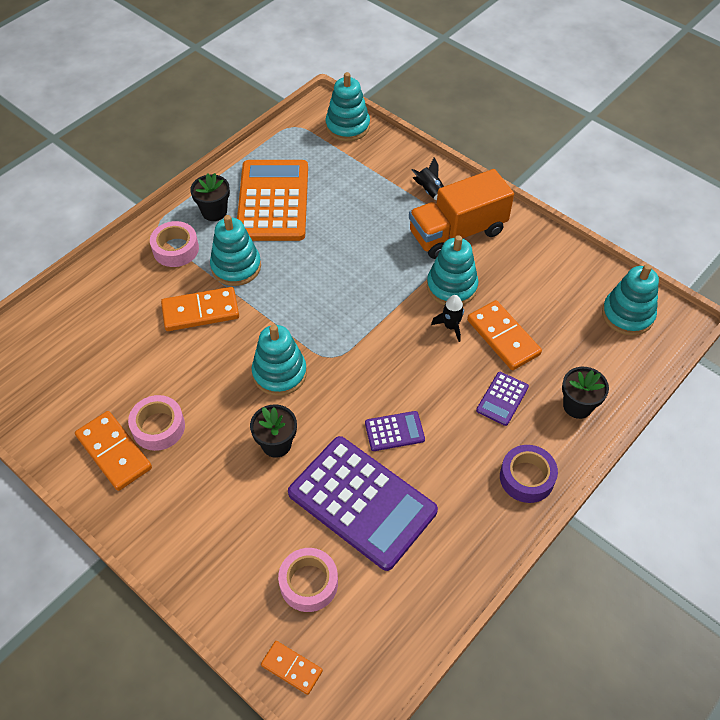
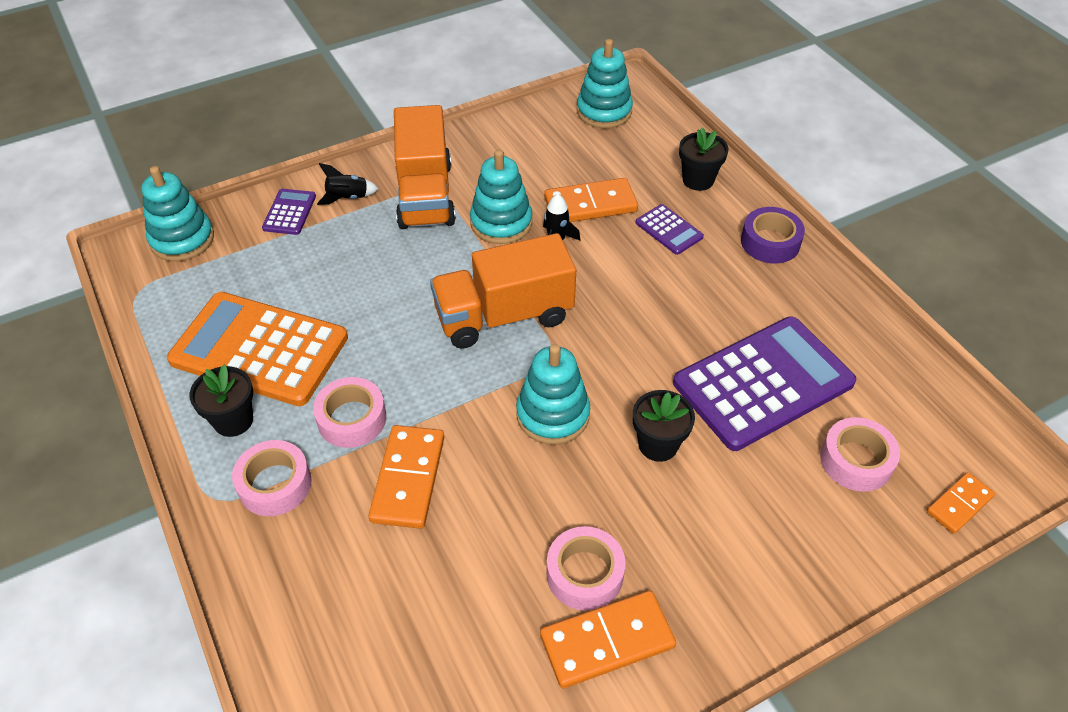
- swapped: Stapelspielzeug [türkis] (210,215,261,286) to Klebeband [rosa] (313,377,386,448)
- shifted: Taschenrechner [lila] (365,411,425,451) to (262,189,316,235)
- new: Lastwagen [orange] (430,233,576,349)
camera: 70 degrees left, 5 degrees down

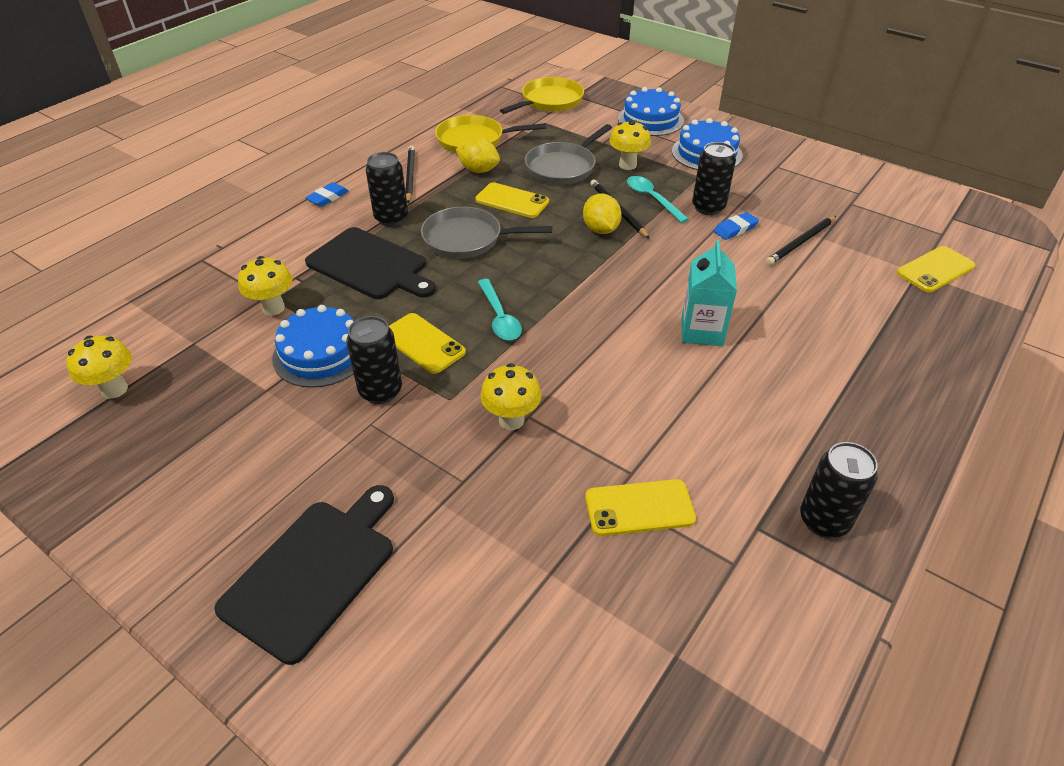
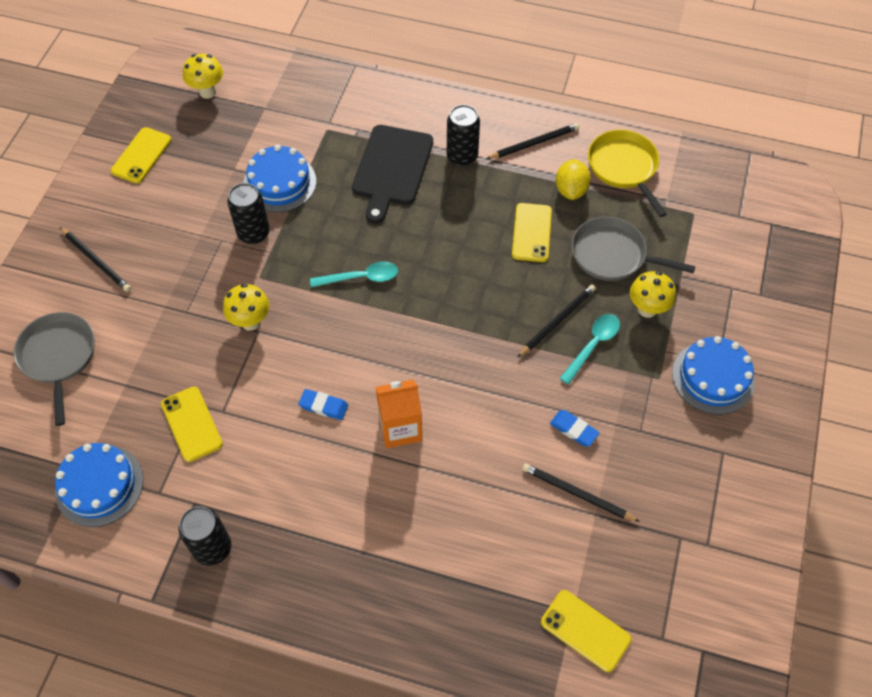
- swapped: Schneidebrett [schwarz] (214,485,394,665) to Bleistift [schwarz] (60,227,131,292)
- gone: Pilz [gelb] (238,256,292,316)
- shifted: Radiergummi [blau] (305,182,349,207) to (298,389,348,420)
- shifted: Handy [gelb] (388,313,466,374) to (111,127,171,183)
- shifted: Pfanne [grau] (421,207,552,259) to (14,312,95,426)
- rotated: Löffel [türkis] (478,279,522,341) = (310,261,398,287) 150 degrees counterclockwise
- gone: Pfanne [gelb] (500,77,584,114)
- gone: Zitrone [gelb] (583,194,622,234)
- shifted: Kuchen [blau] (618,87,684,136) to (55,443,143,527)
- repainted: Getränkekarton [türkis] (682,240,737,346) to Getränkekarton [orange] (376,380,422,448)
- gone: Dose [schwarz] (692,142,736,215)
camera: 70 degrees right, 15 degrees up

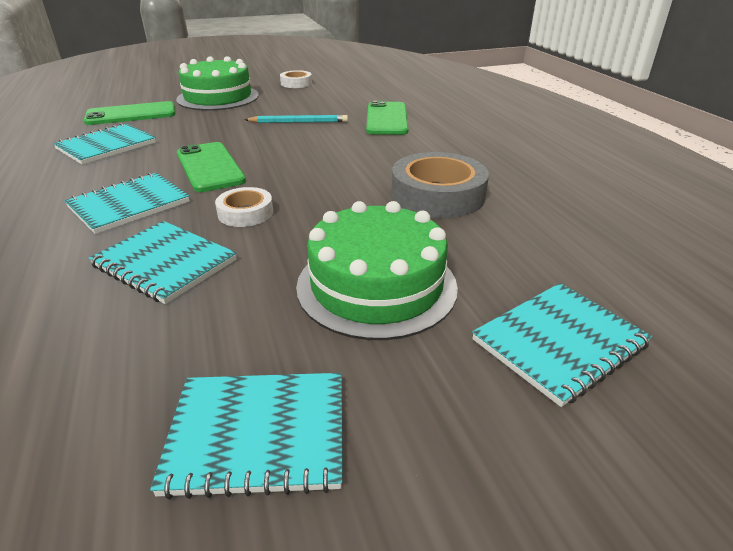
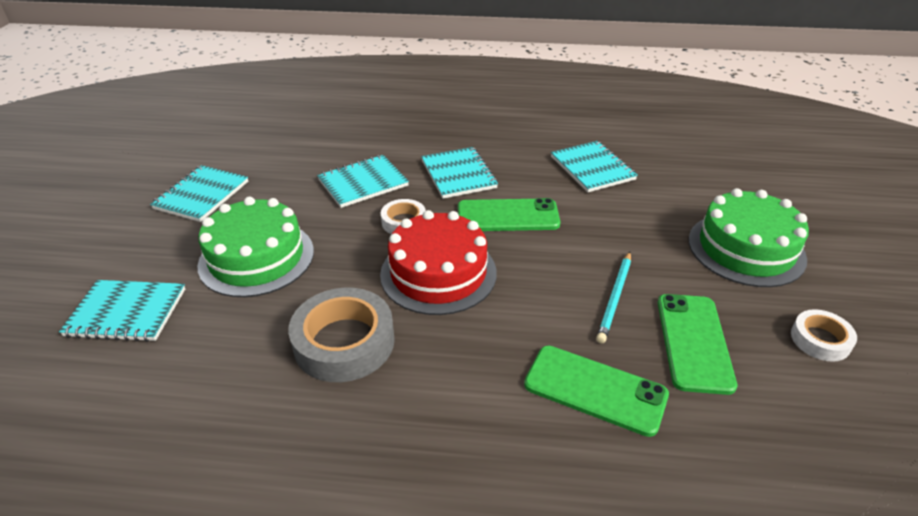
- shifted: Handy [grün] (84,101,175,125) to (658,294,737,395)
- rotated: Notizbuch [türkis] (472,283,652,407) = (59,280,185,342) 75 degrees counterclockwise
- new: Kuchen [rot] (380,210,497,315)
camera: 115 degrees right, 5 degrees up

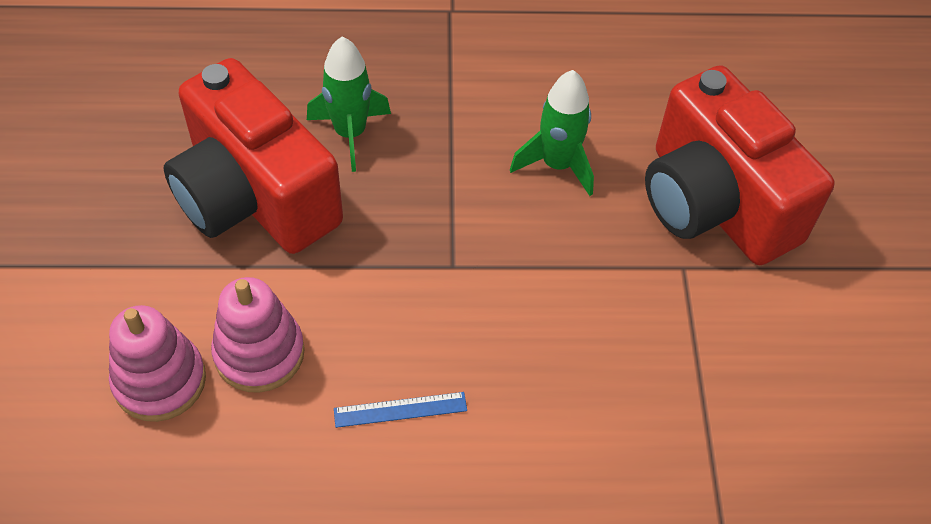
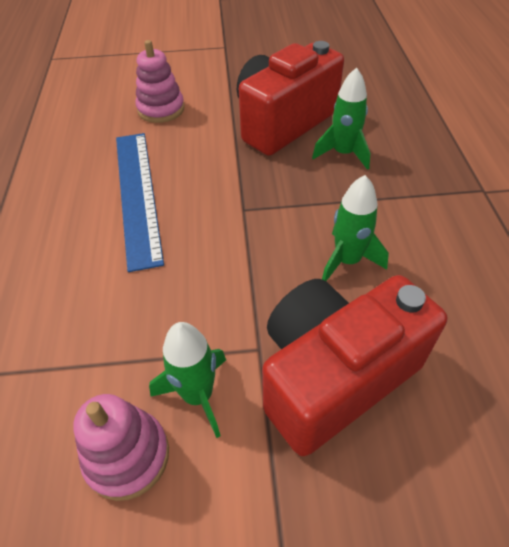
- shifted: Stapelspielzeug [rosa] (211,277,305,393) to (73,394,169,501)
- scaled: Lineal [blau] (334,392,467,428) = (116,133,164,272) x2.45
- new: Rakete [grün] (149,322,226,438)
camera: 90 degrees right, 5 degrees down

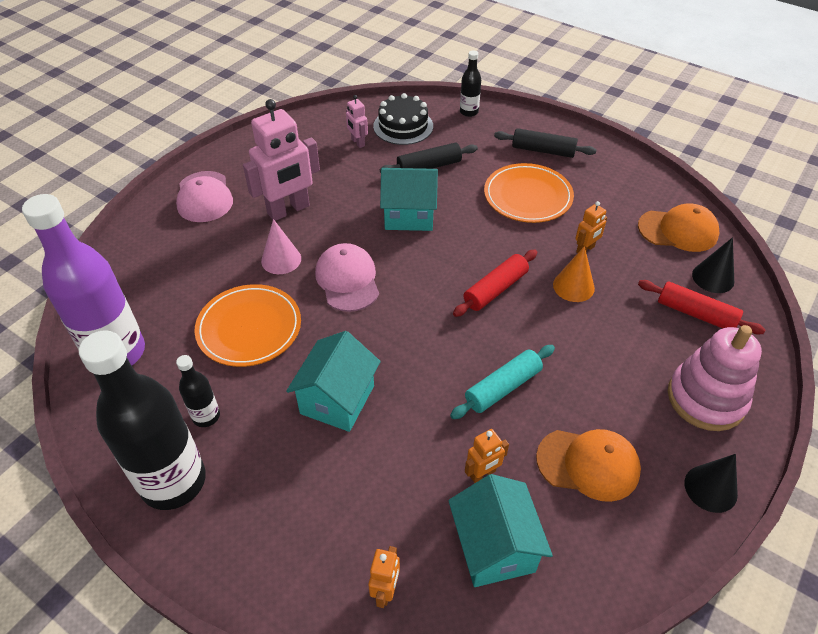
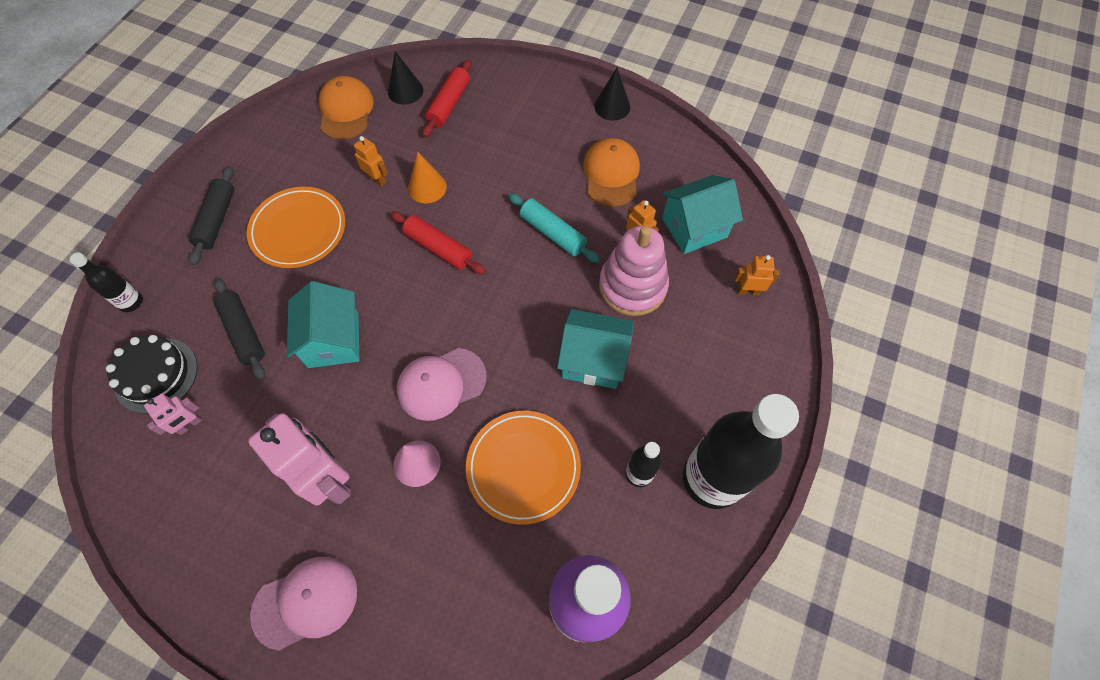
- shifted: Stapelspielzeug [rosa] (668,325,762,431) to (599,226,669,316)
camera: 100 degrees left, 15 degrees up

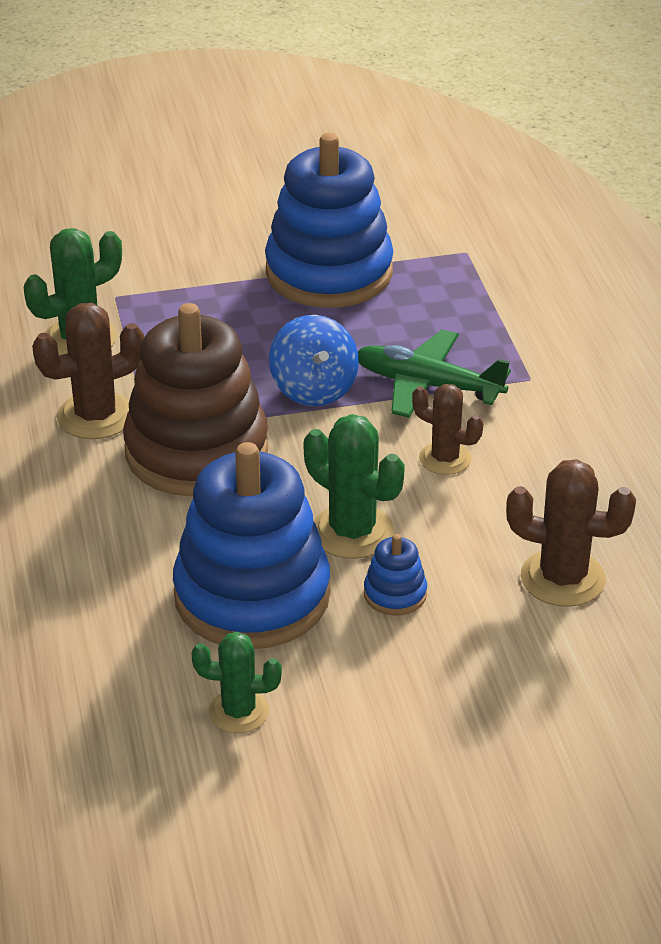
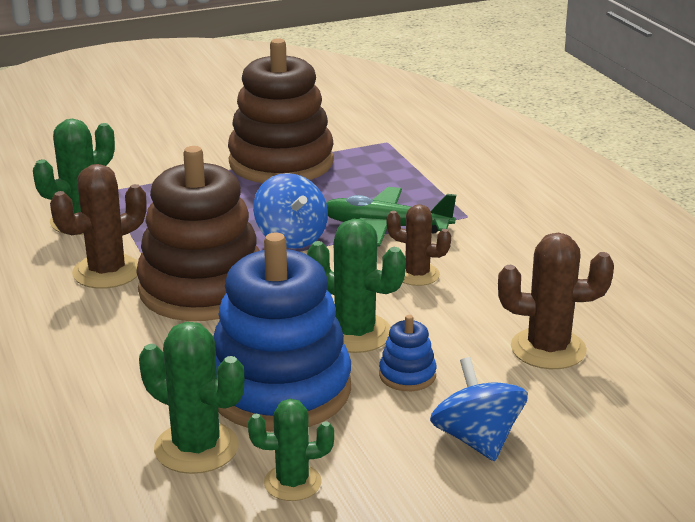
- repainted: Stapelspielzeug [blau] (265,133,394,308) to Stapelspielzeug [braun] (228,38,334,183)
- new: Kaktus [grün] (139,322,244,474)
- new: Kreisel [blau] (430,357,528,461)
camera: 10 degrees left, 10 degrees down

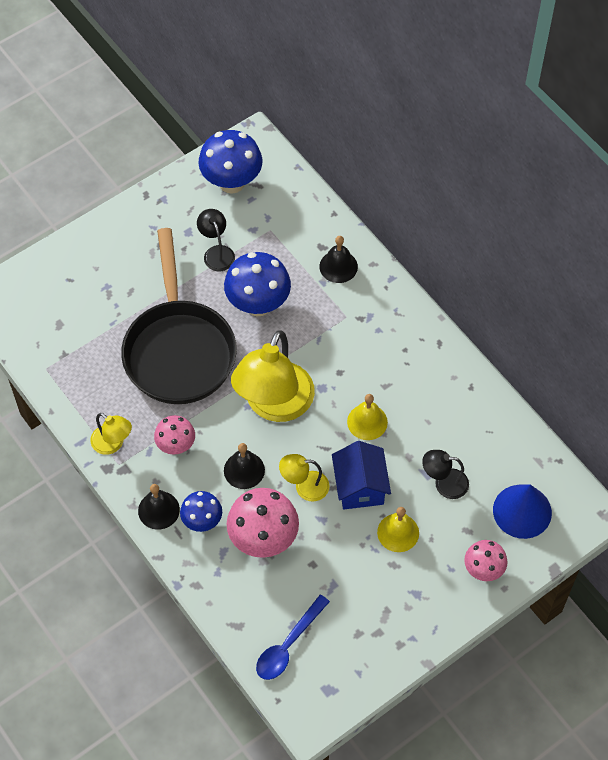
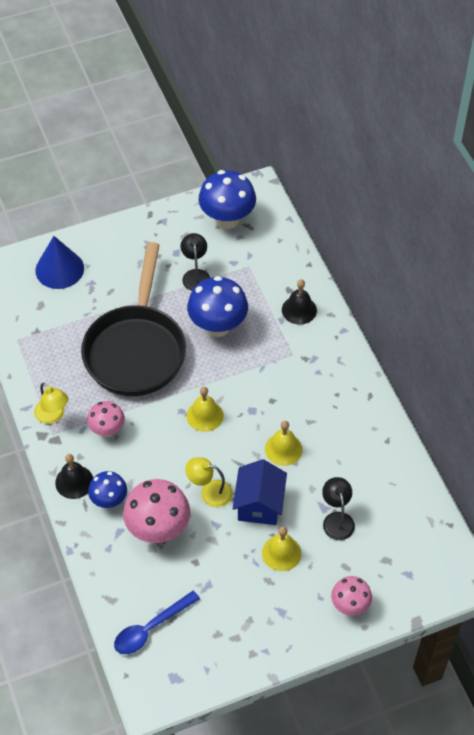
- gone: Glocke [schwarz] (224,443,265,489)
- swapped: Lampe [gelb] (231,330,315,422) to Glocke [gelb] (186,387,224,432)
- rotated: Lampe [schwarz] (422,450,469,499) = (322,477,355,540) 60 degrees clockwise
- shifted: Kegel [blau] (493,484,552,539) to (35,236,84,289)
camera: 15 degrees right, 5 degrees down

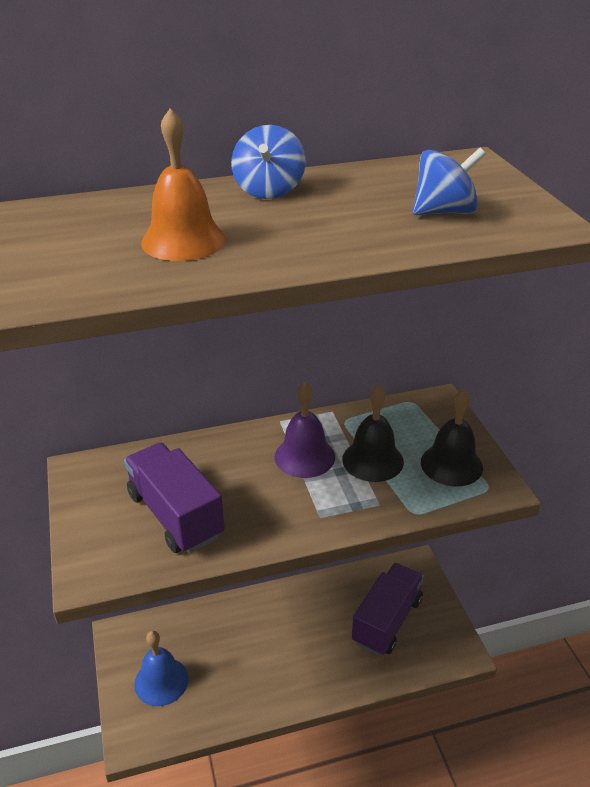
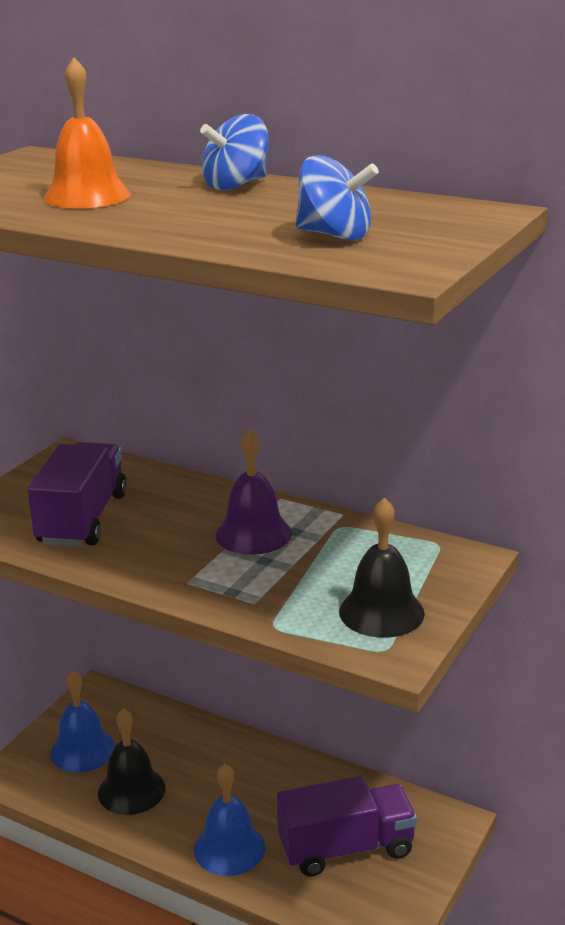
- shifted: Glocke [schwarz] (342,385,404,482) to (98,709,165,815)
- new: Glocke [blau] (194,764,265,876)
camera: 45 degrees right, 10 degrees down

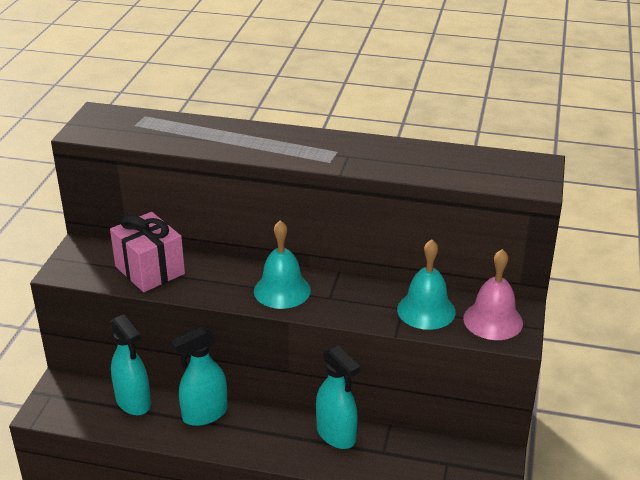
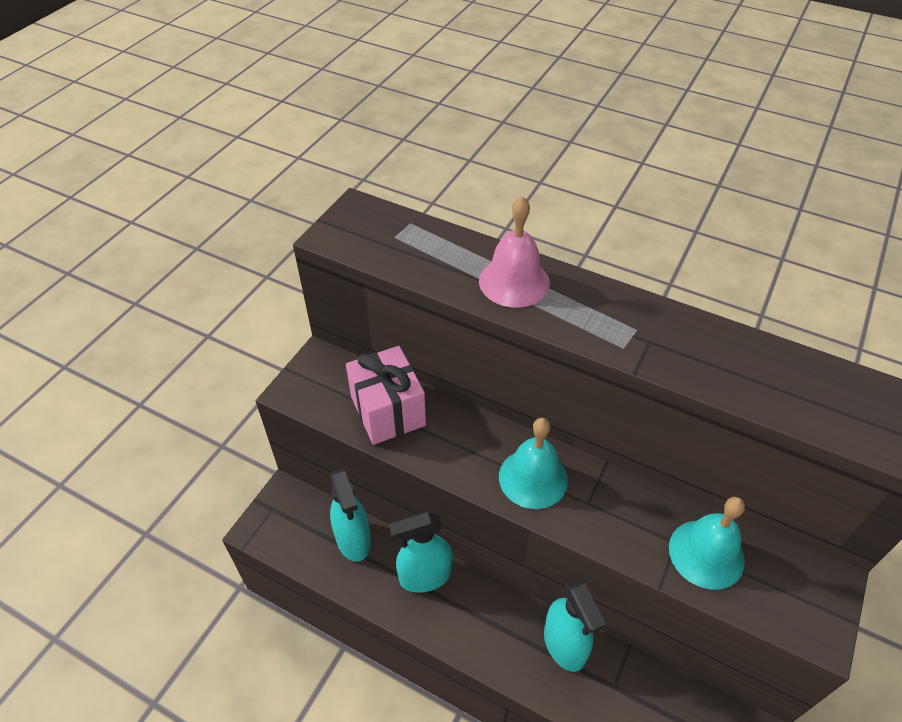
- shifted: Glocke [rosa] (463,249,523,340) to (479,196,550,308)
camera: 15 degrees right, 15 degrees up

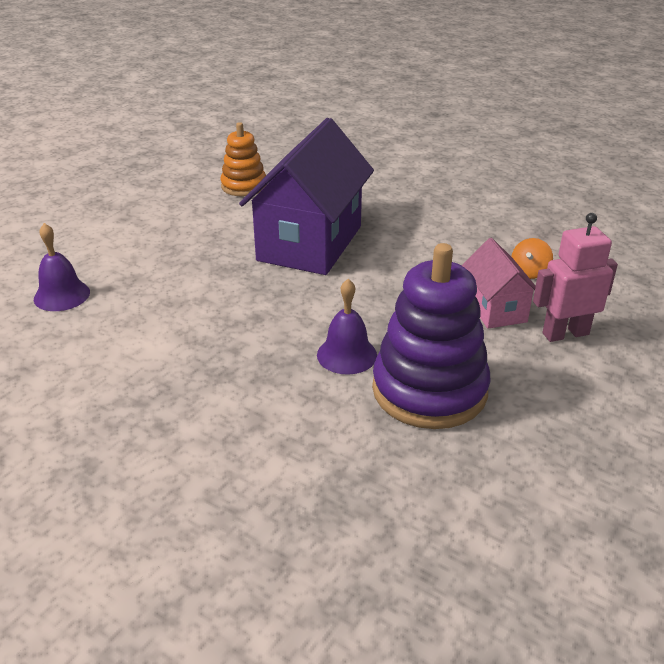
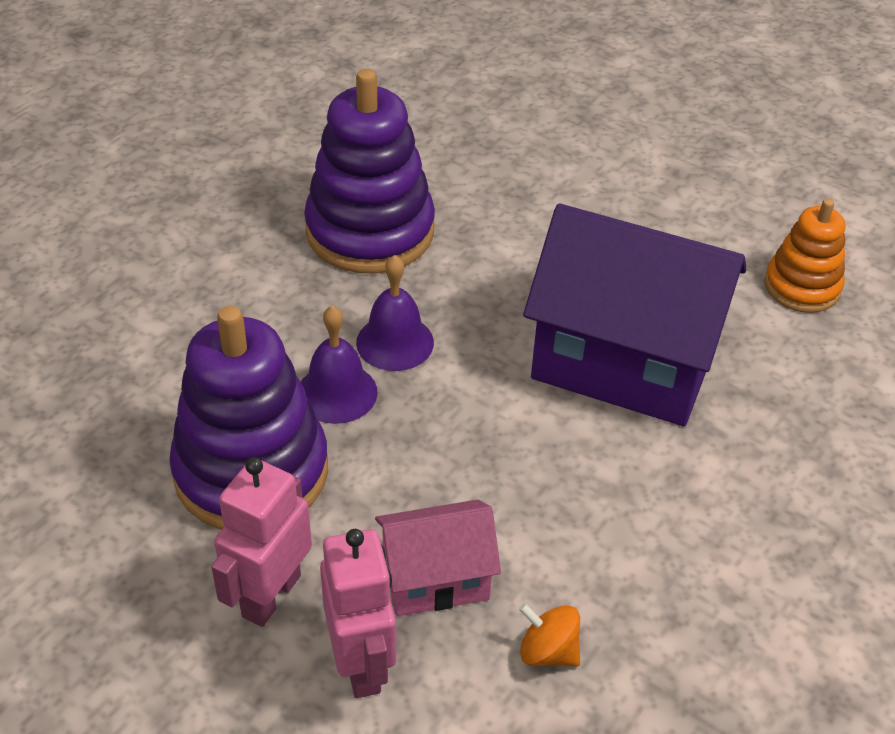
- shifted: Glocke [lila] (34,223,90,311) to (356,255,434,371)
- new: Roboter [rosa] (211,457,312,627)
- new: Stapelspielzeug [lila] (304,69,435,273)
camera: 90 degrees right, 10 degrees up

